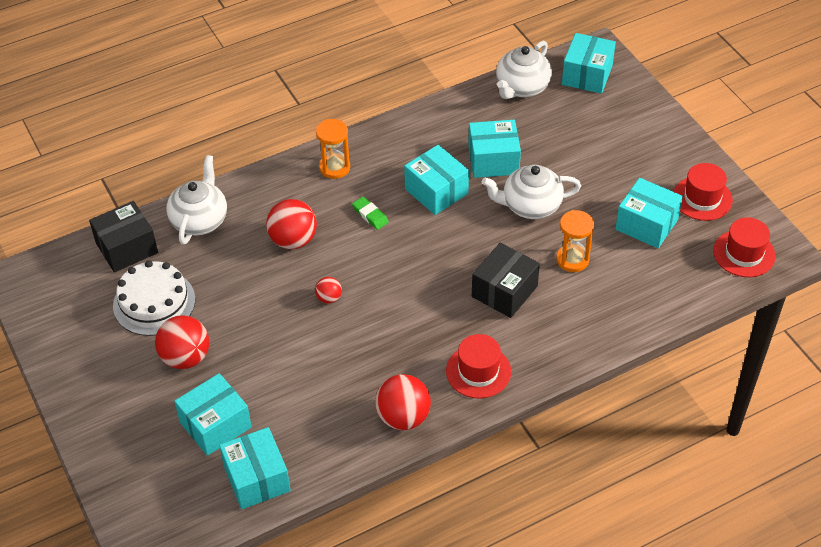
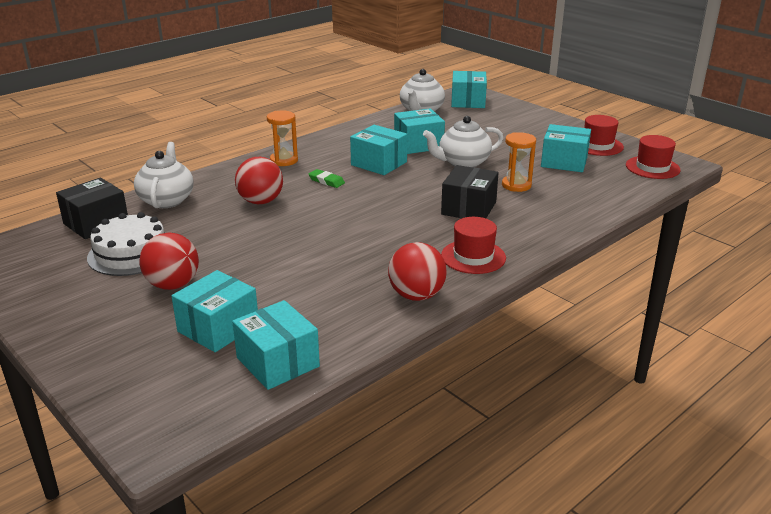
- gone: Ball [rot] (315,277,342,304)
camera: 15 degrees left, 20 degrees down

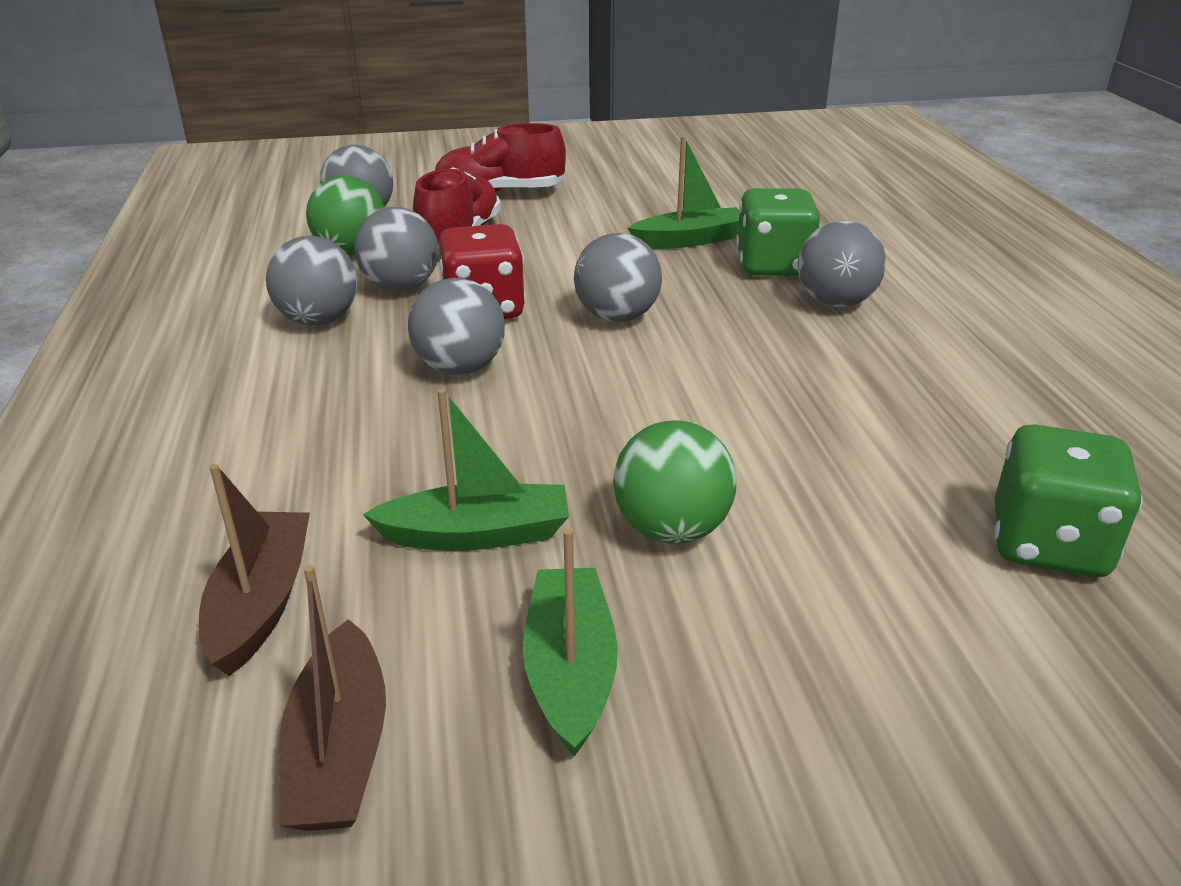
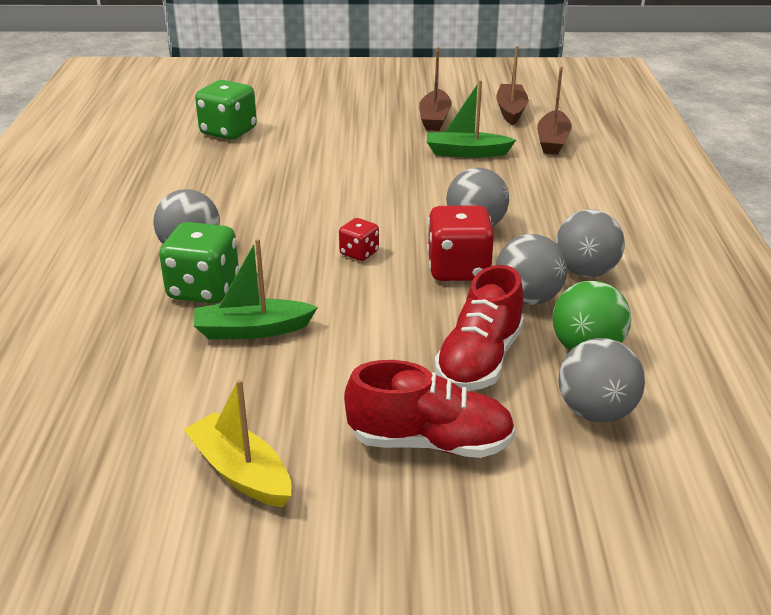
- repainted: Boot [grün] (523,528,618,757) to Boot [braun] (419,47,452,131)
- swapped: Ball [grau] (574,233,662,322) to Spielwürfel [rot] (339,218,379,261)
- gone: Ball [grün] (613,420,736,544)
- new: Boot [gelb] (183,379,292,507)
camera: 170 degrees left, 0 degrees up

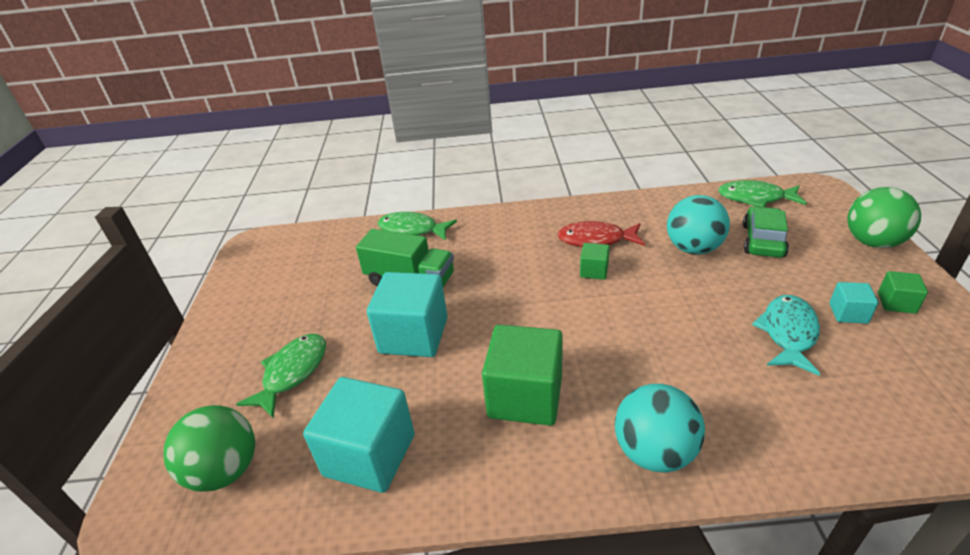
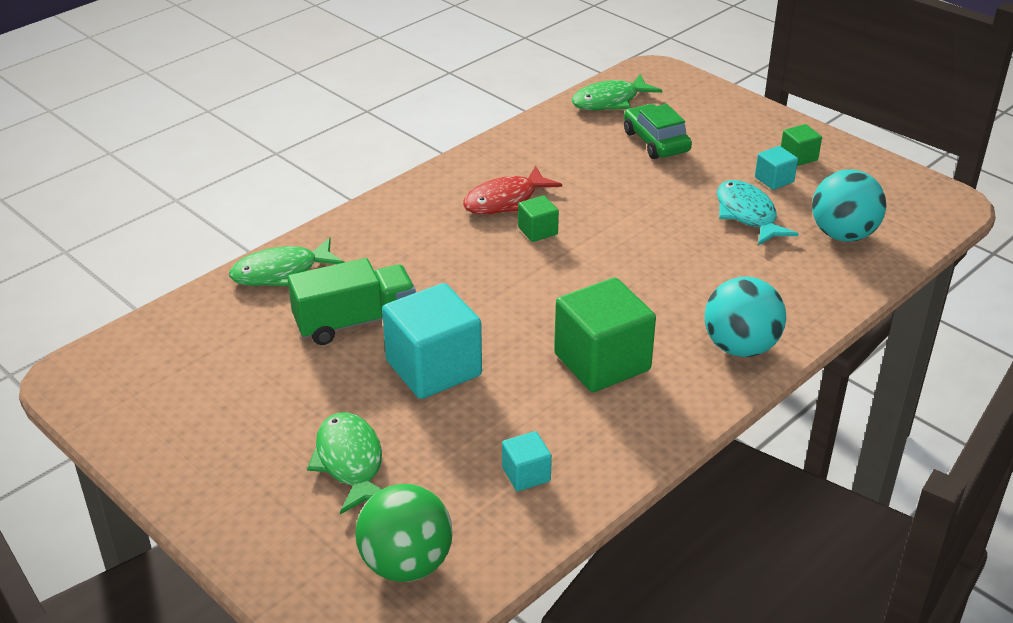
- scaled: Kubus [türkis] (303,377,415,493) = (502,431,552,491) x0.48
- shifted: Ball [türkis] (667,195,730,255) to (812,169,886,242)
- gone: Ball [grün] (847,187,921,248)
camera: 45 degrees left, 0 degrees up

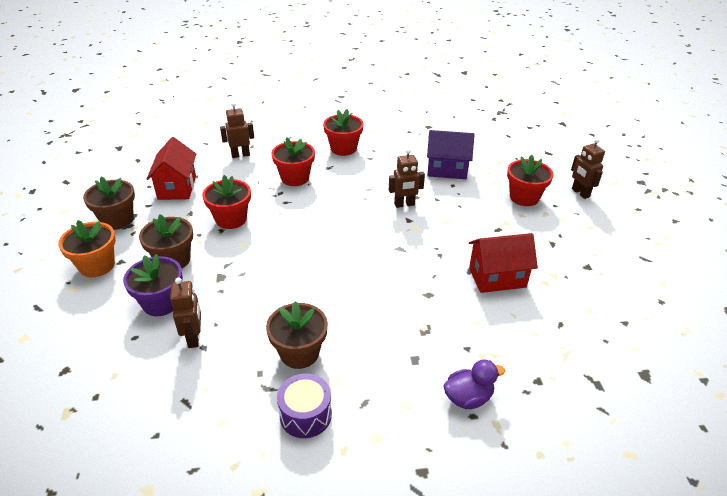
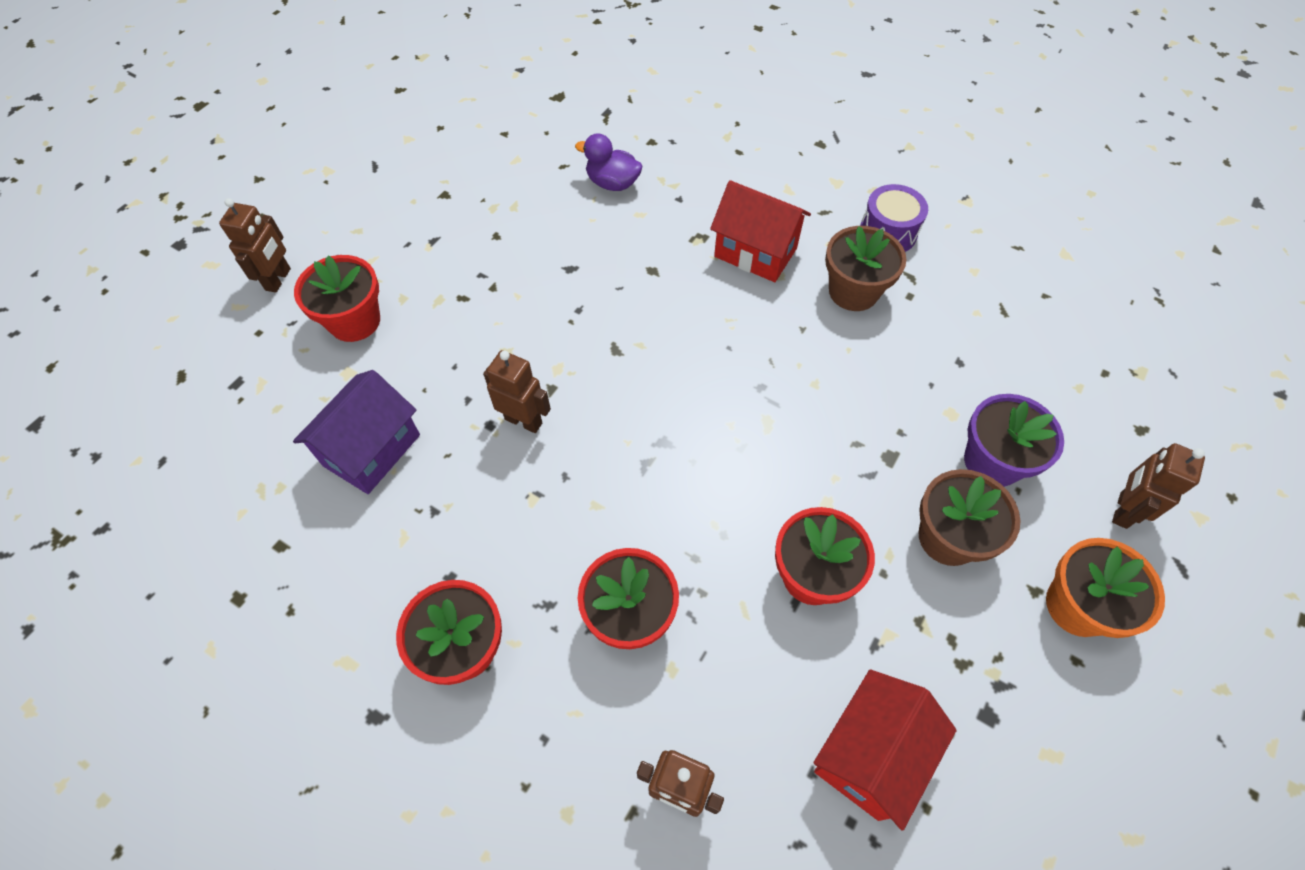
- gone: Blumentopf [braun] (83,177,135,230)
- shifted: Roboter [braun] (170,277,201,348) to (1112,443,1205,529)
- rotated: Haus [lila] (427,130,475,179) = (293,370,420,494) 75 degrees clockwise
- shifted: Ente [lila] (443,360,505,409) to (575,133,642,191)
- shifted: Haus [rot] (469,233,538,293) to (710,180,811,282)
camera: 140 degrees left, 20 degrees up

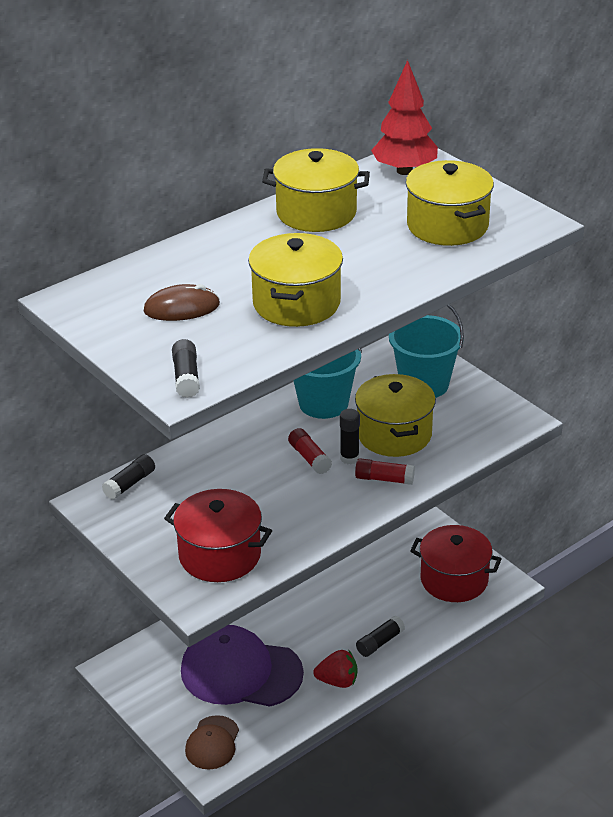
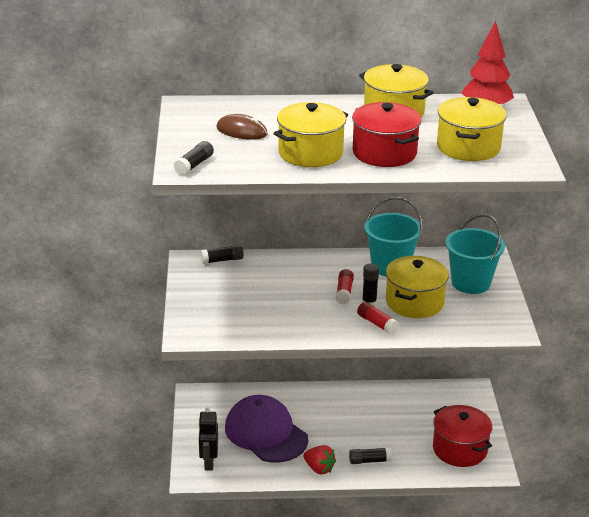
- shifted: Kochtopf [rot] (164,489,272,582) to (352,102,422,167)
- swapped: Kappe [braun] (185,715,239,769) to Roboter [schwarz] (198,407,218,471)
camera: 35 degrees right, 5 degrees down

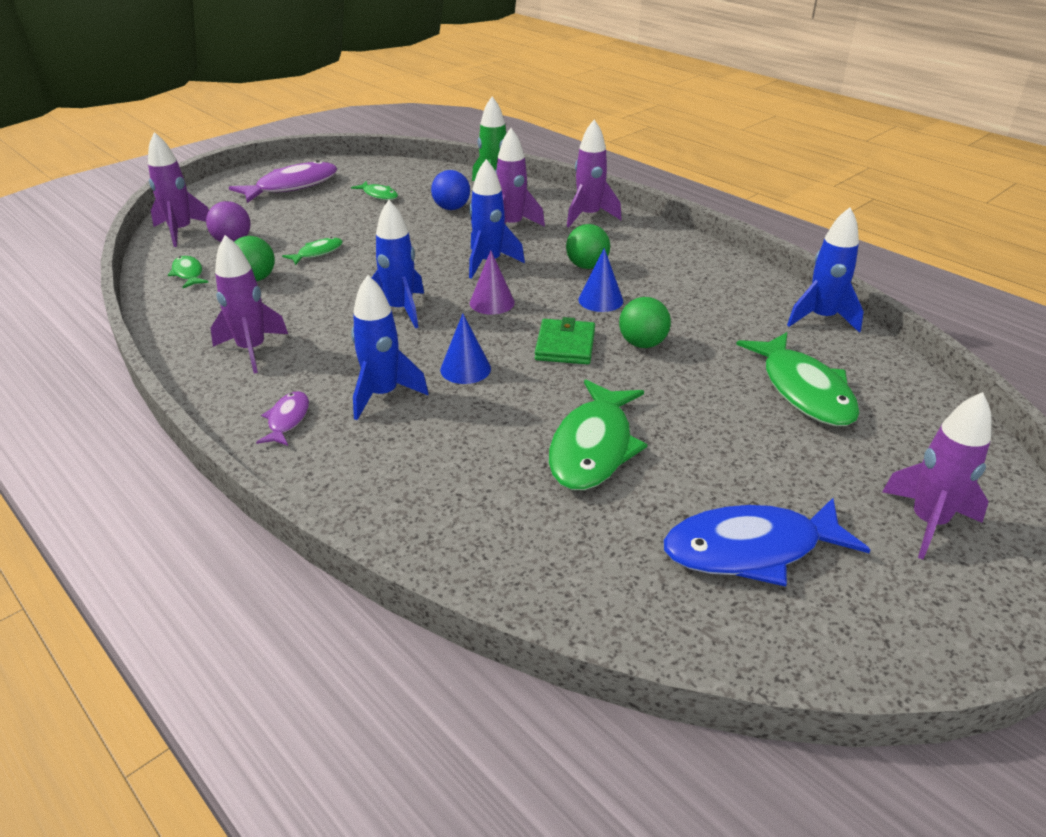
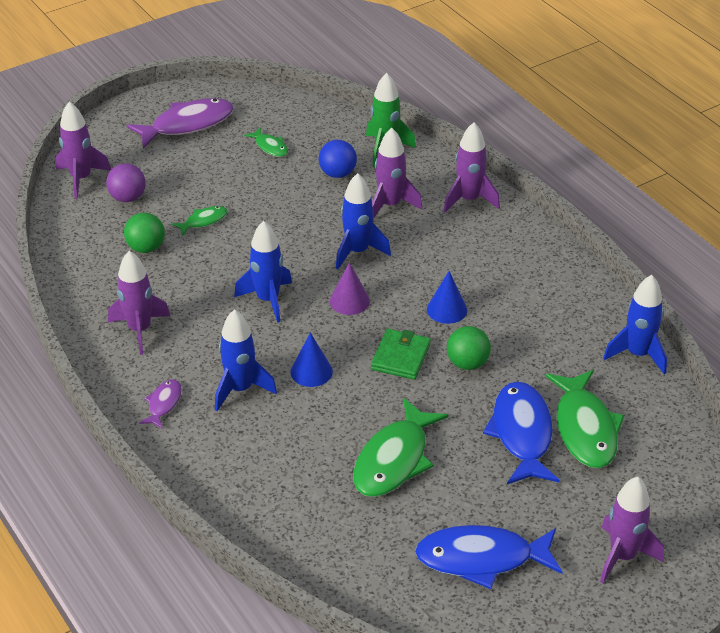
- gone: Fisch [grün] (168,256,209,288)
- gone: Ball [grün] (566,224,610,269)
- new: Fisch [blau] (483,382,560,484)
camera: 10 degrees right, 5 degrees up

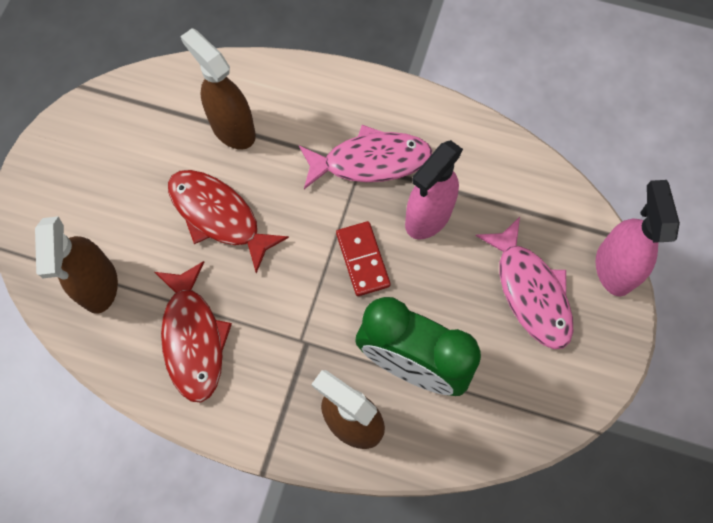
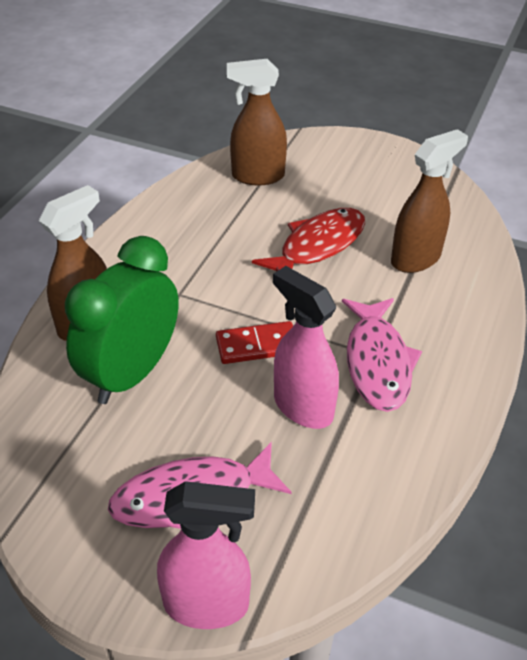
- gone: Fisch [rot] (155,261,232,402)
camera: 95 degrees right, 25 degrees down

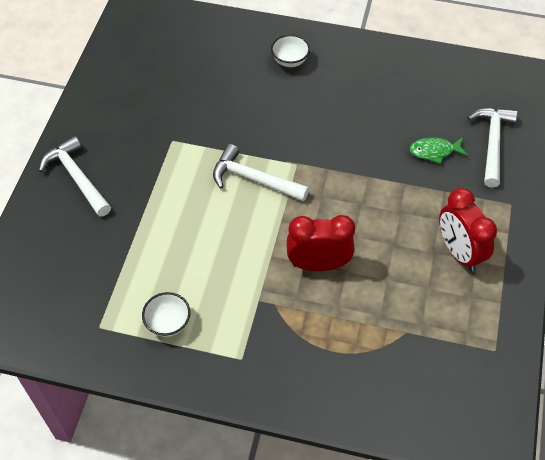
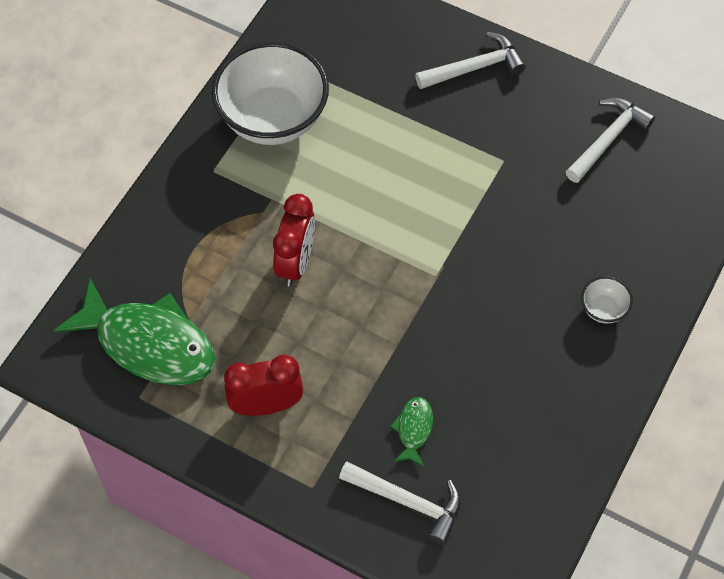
- scaled: Schüssel [weiß] (142,292,190,337) = (212,42,329,145) x2.40
- shifted: Hammer [weiß] (213,144,309,202) to (565,98,655,183)
- new: Fisch [grün] (53,278,215,385)
camera: 105 degrees right, 5 degrees up

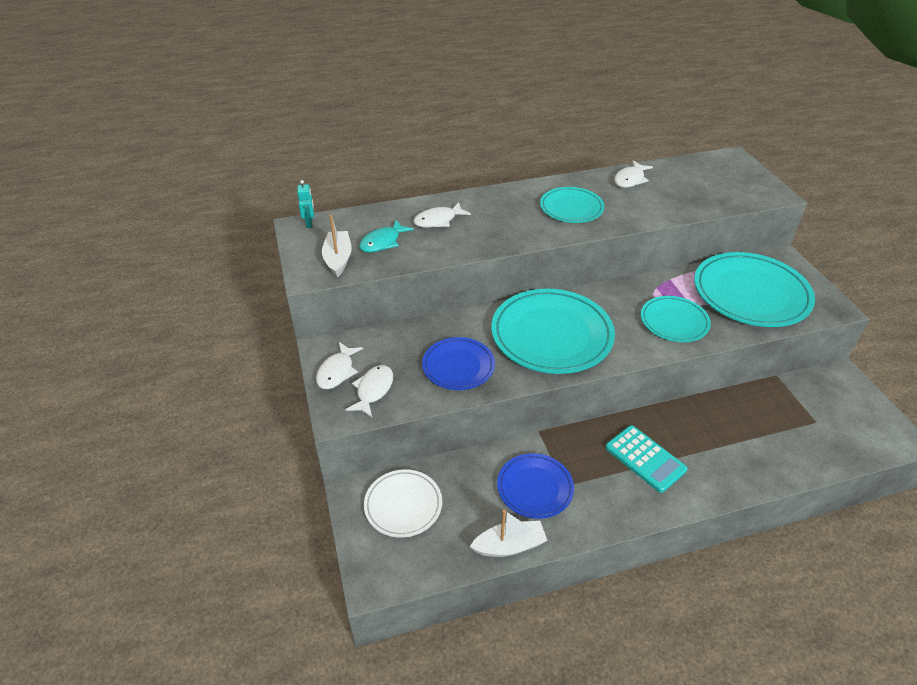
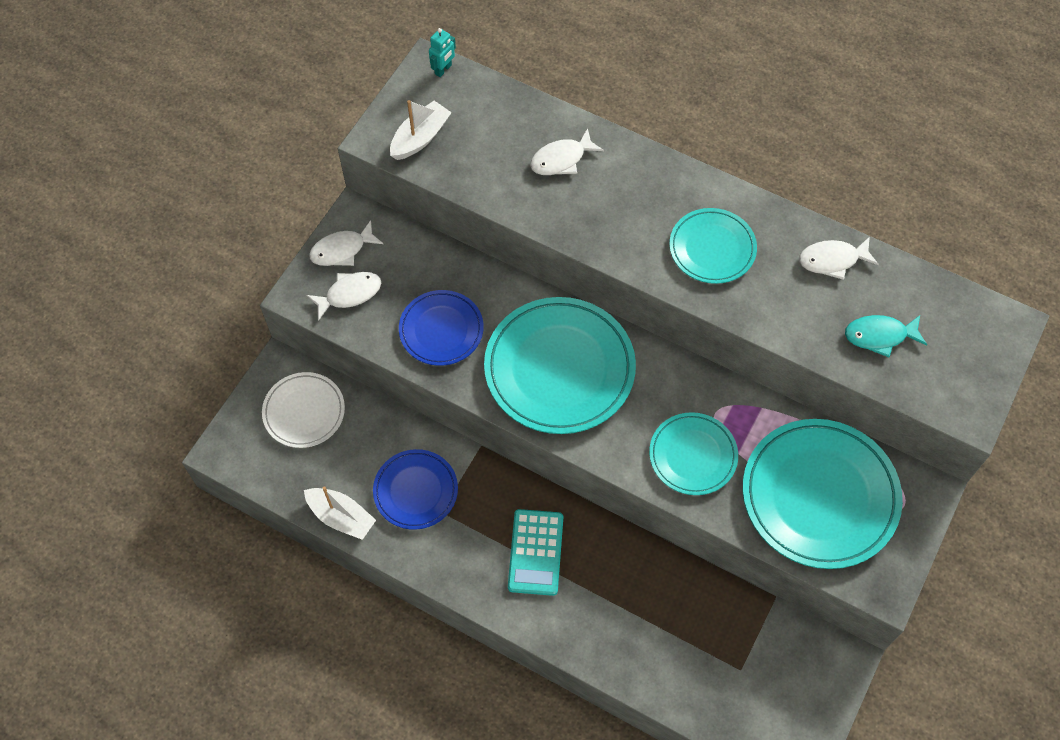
- shifted: Fisch [türkis] (359,220,414,252) to (845,315,927,357)
- rotated: Fisch [weiß] (413,202,471,228) = (530,128,604,175) 45 degrees counterclockwise
camera: 45 degrees right, 20 degrees up

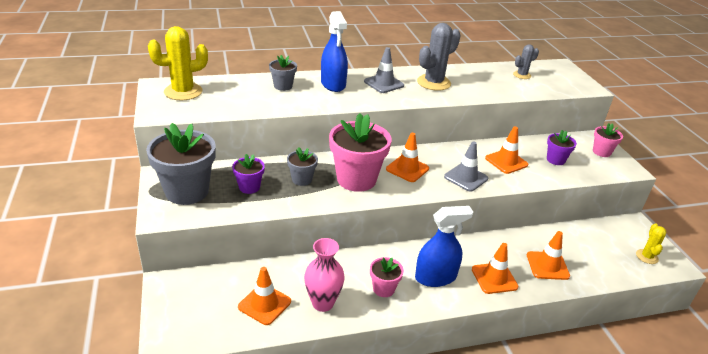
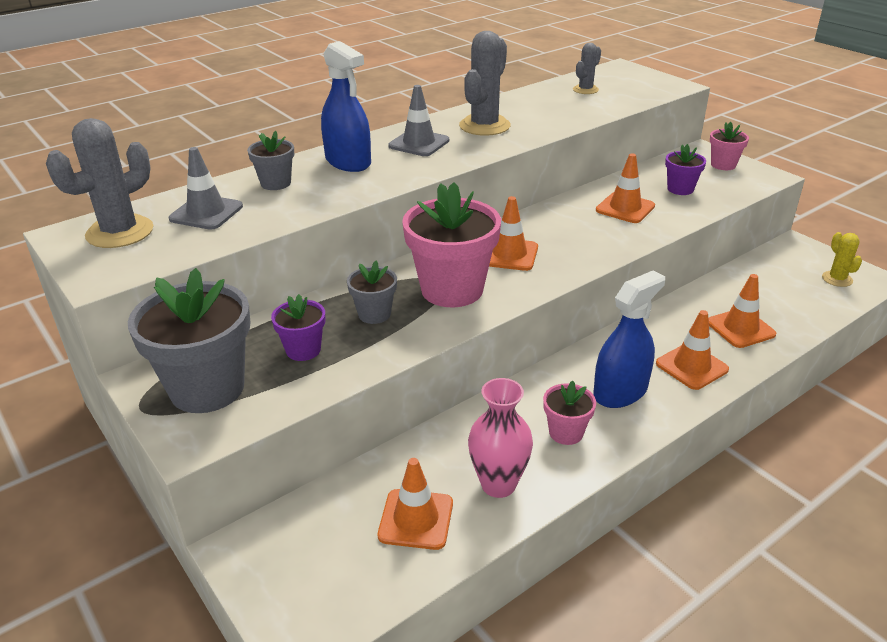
- repainted: Kaktus [gelb] (148,26,208,100) to Kaktus [grau] (46,118,153,248)
- shifted: Leitkegel [grau] (444,141,488,192) to (169,147,243,230)
camera: 20 degrees left, 0 degrees up

